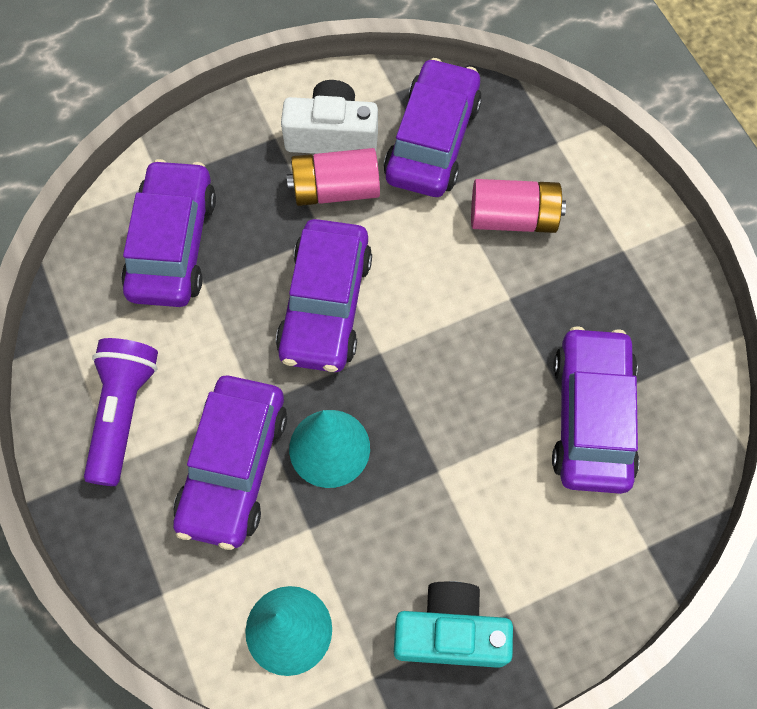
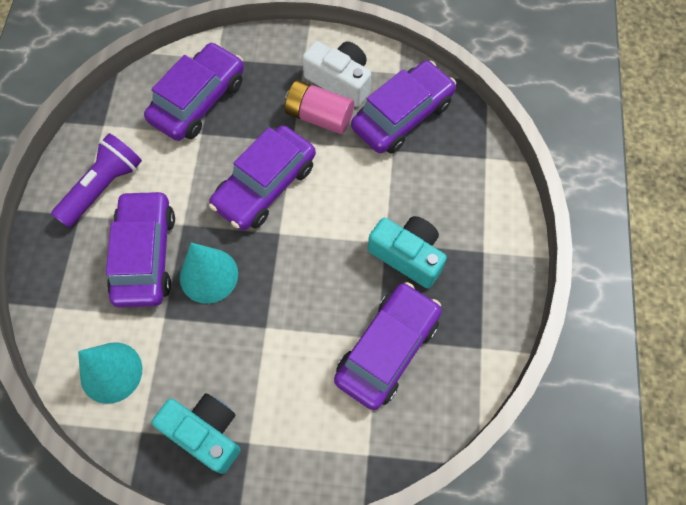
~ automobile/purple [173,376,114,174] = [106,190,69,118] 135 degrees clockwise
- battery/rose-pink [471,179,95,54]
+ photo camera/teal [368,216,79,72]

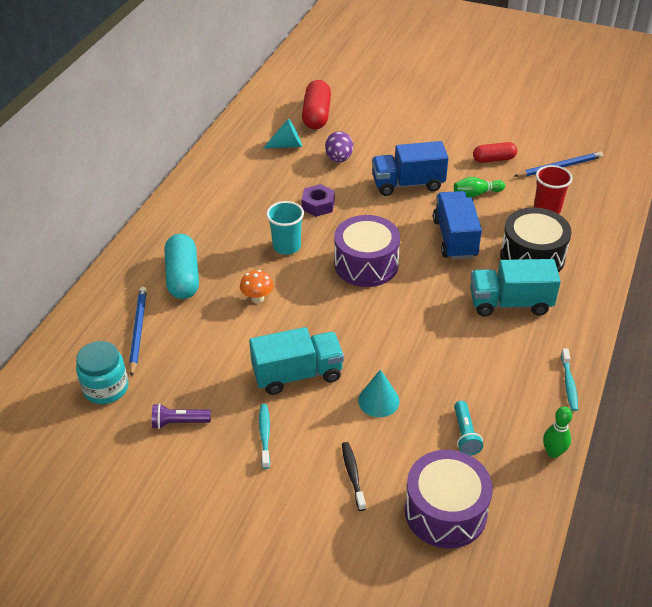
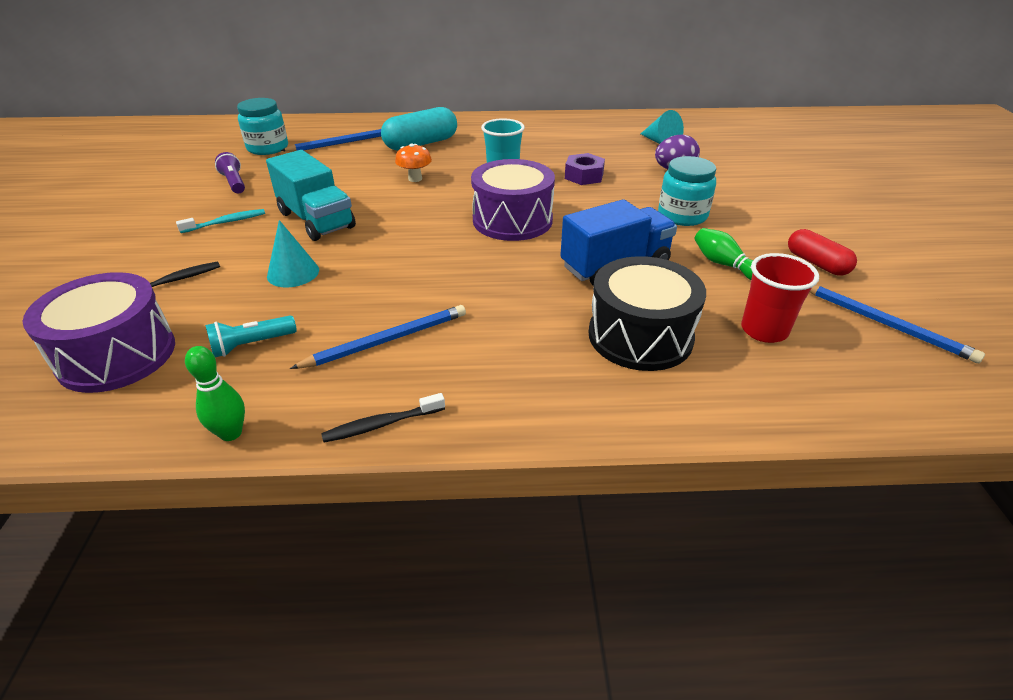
- pill shape/crimson [302,80,29,49]
~ lorry/cobalt [372,141,76,55] to jar/teal [658,156,58,70]
- lorry/teal [470,259,91,57]
~ tooth brush/teal [561,348,17,63] to tooth brush/black [321,393,124,50]
+ lead pencil/cobalt [290,305,176,64]

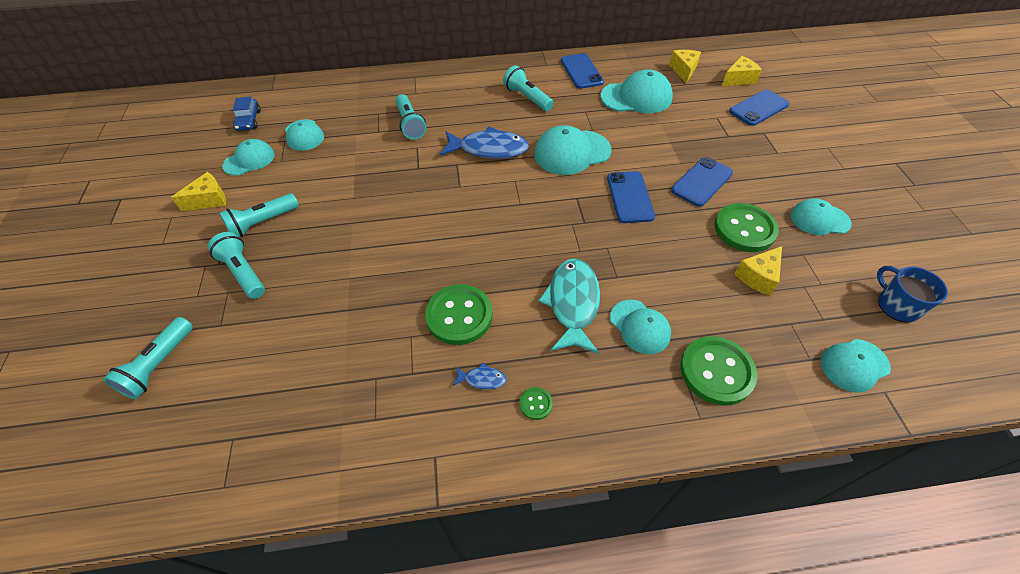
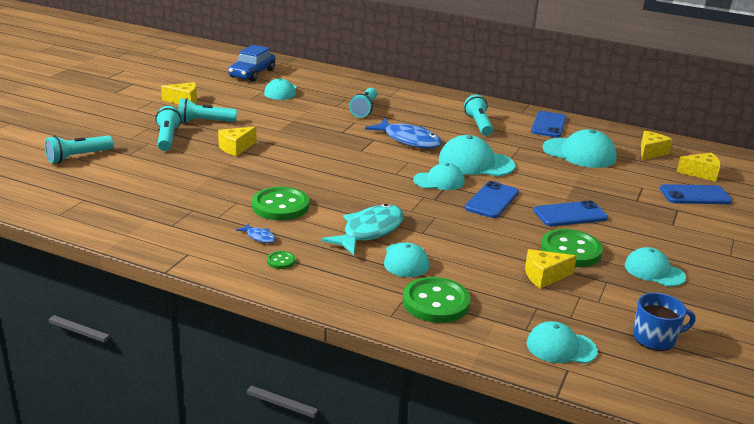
~ peaked cap/teal [222,139,53,37] to [413,163,52,27]
~ automobile/cobalt [233,97,28,34] = [228,45,48,37] x1.56
~ coffee mug/cobalt [877,266,71,57] = [633,293,62,58] 75 degrees clockwise
+ cheese/golden [218,127,39,29]

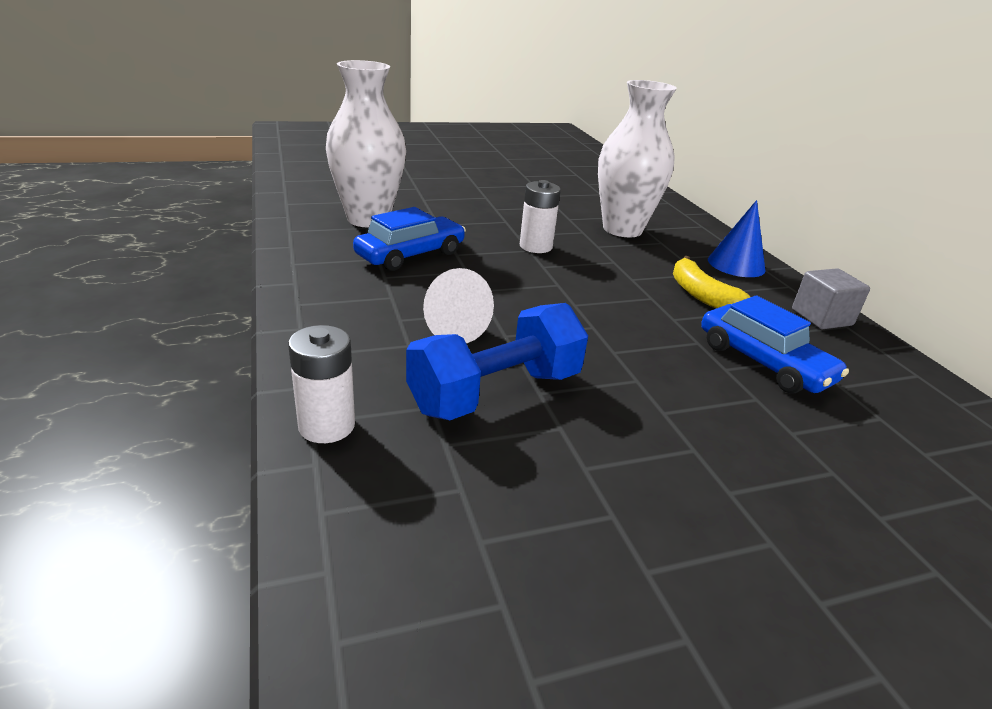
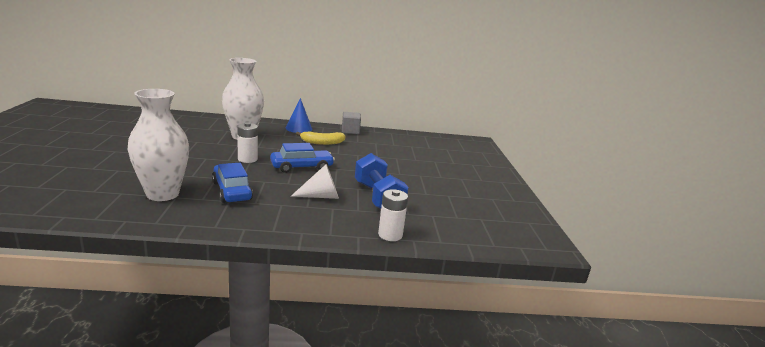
~ automobile/cobalt [701,295,148,98] to [270,143,65,30]

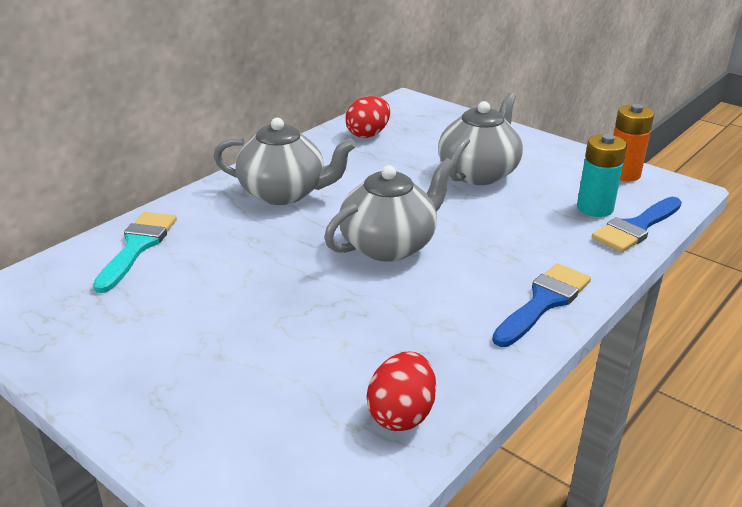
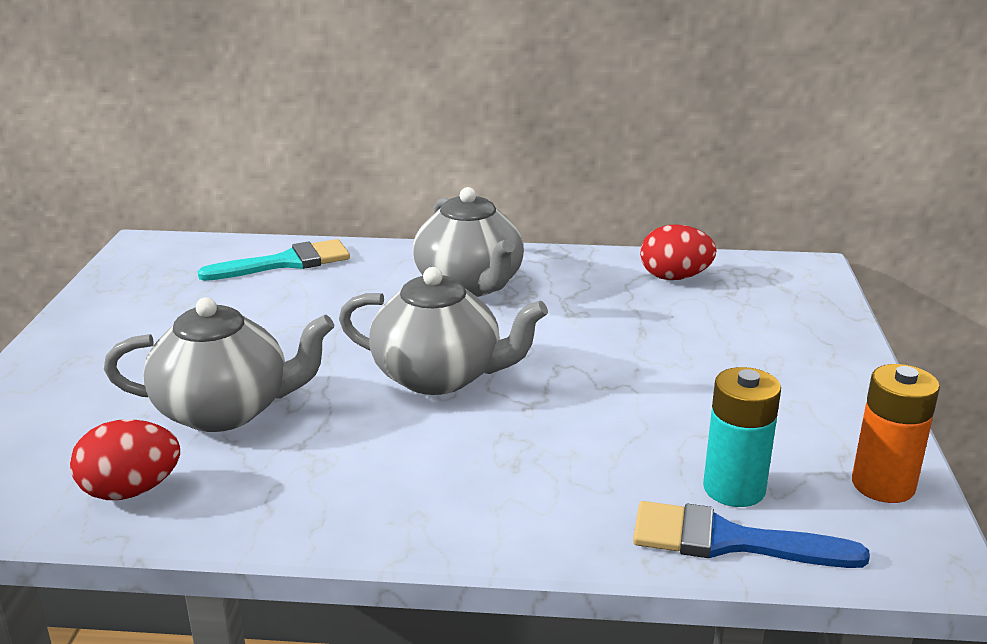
~ china teapot/grey [438,93,85,92] to [104,297,230,135]
- paintbrush/cobalt [492,263,99,84]

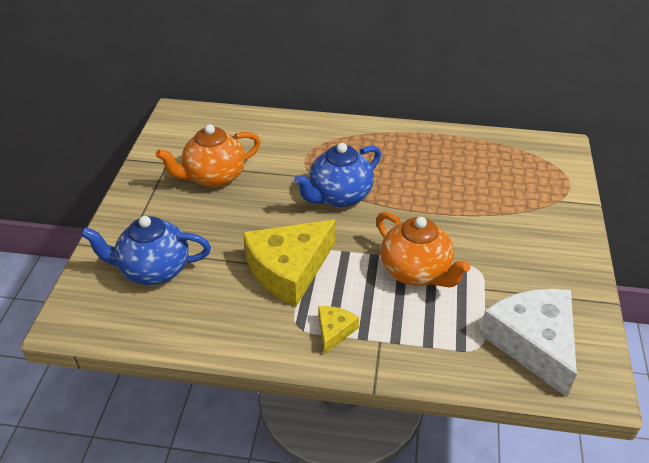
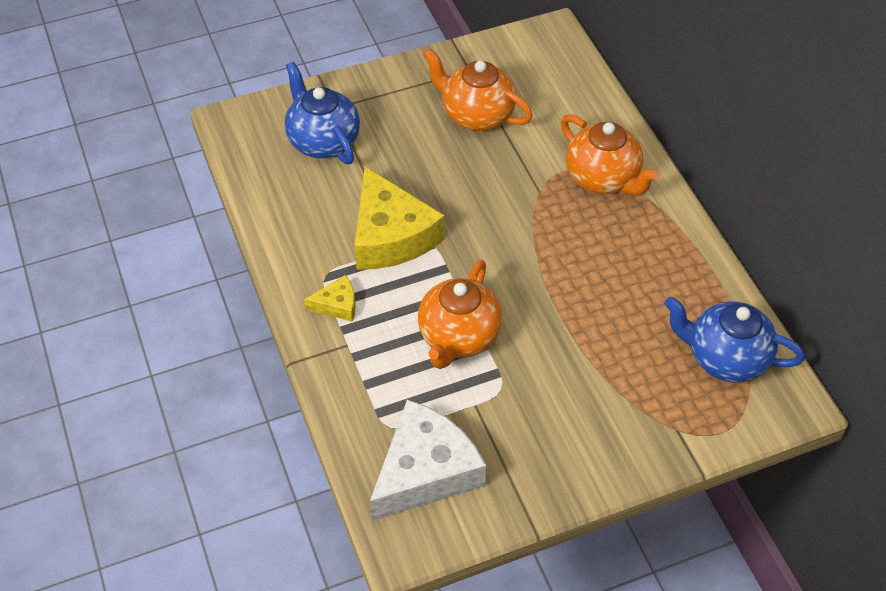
~ cheese/golden [243,220,92,86] = [355,166,90,104] 135 degrees counterclockwise
~ china teapot/cobalt [294,143,87,64] to [664,297,141,85]
+ china teapot/orange-coloured [561,114,98,82]

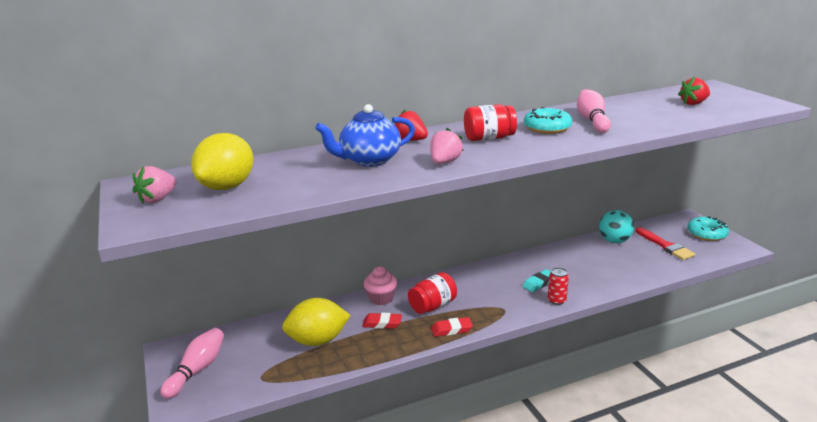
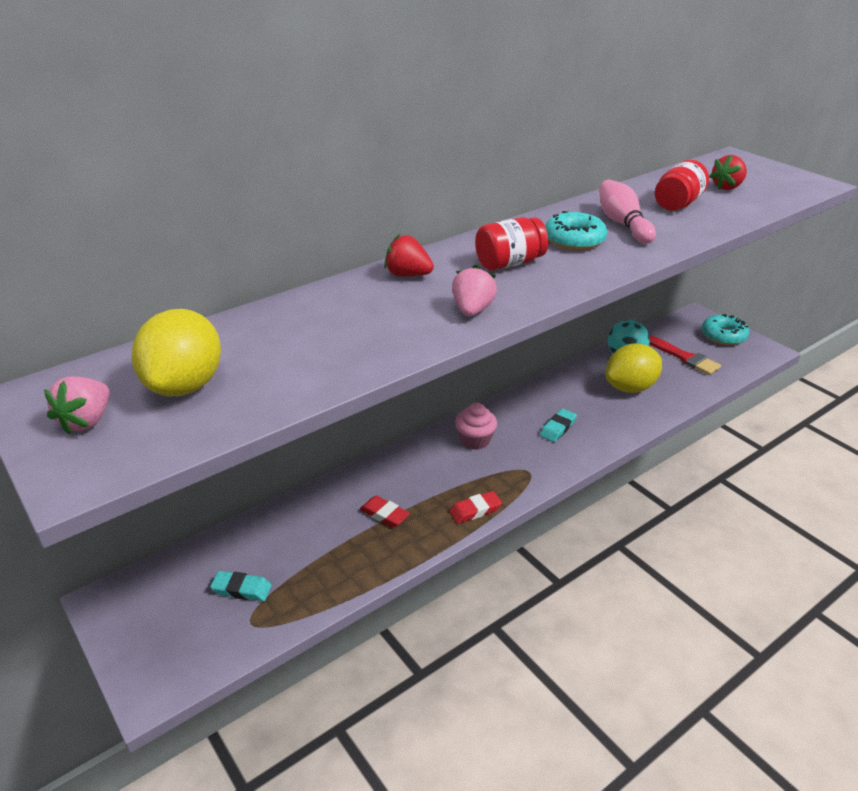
- bowling pin/rose-pink [160,328,64,71]
~ citrus fruit/golden [282,298,69,48] to [606,343,56,50]
- china teapot/cobalt [315,104,100,63]
~ pencil eraser/crimson [362,313,40,16] = [360,495,50,33] 45 degrees clockwise
~ cupcake/rose-pink [364,266,33,39] to [455,403,42,47]
~ jar/crimson [408,272,49,42] to [655,160,54,51]
- tin/crimson [548,267,21,38]
+ pencil eraser/teal [210,571,62,30]

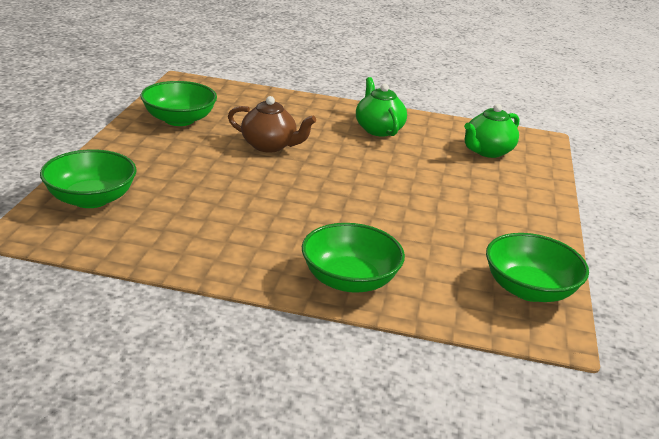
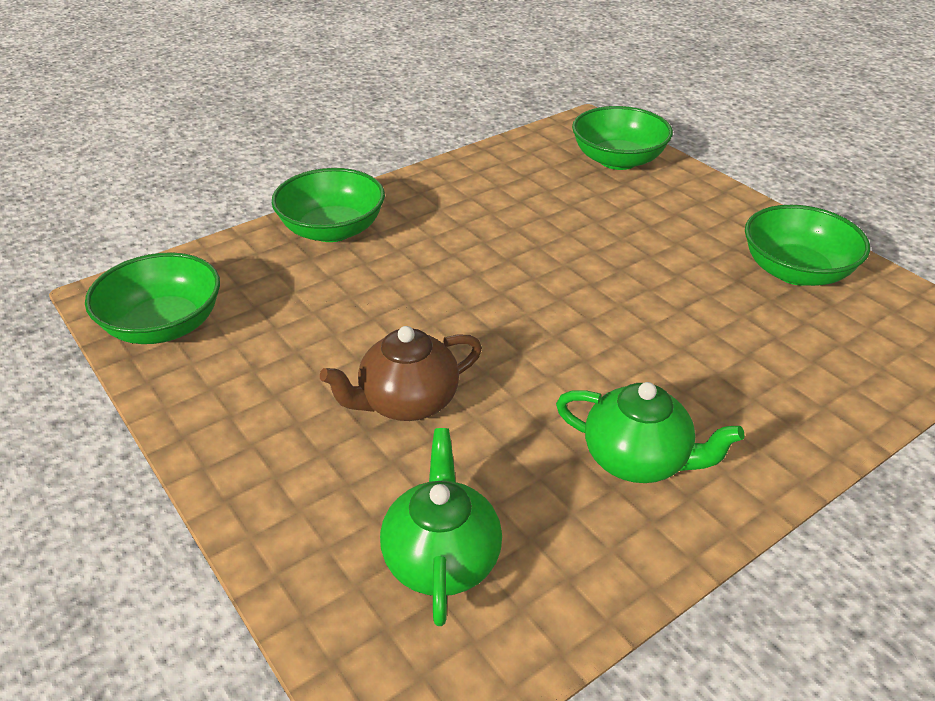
~ china teapot/dark brown [228,96,88,57] to [320,326,162,95]

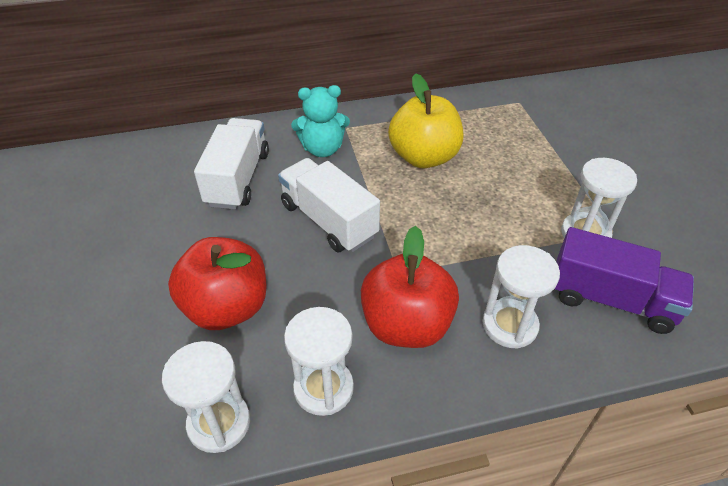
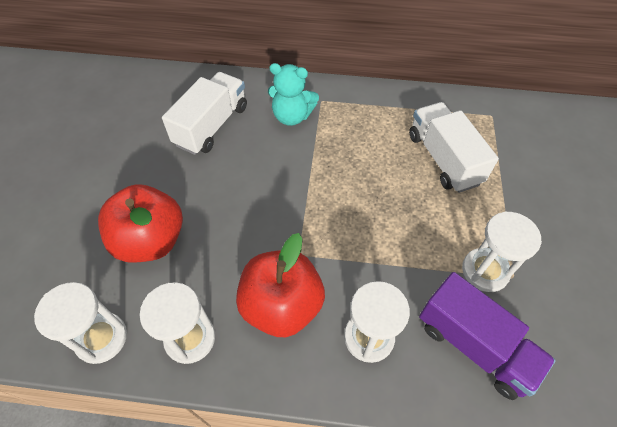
~ lorry/pure white [278,158,102,95] to [409,102,90,91]
- toy apple/golden [388,73,75,95]

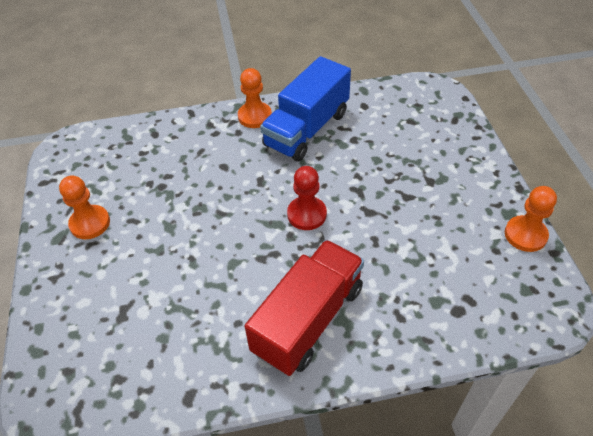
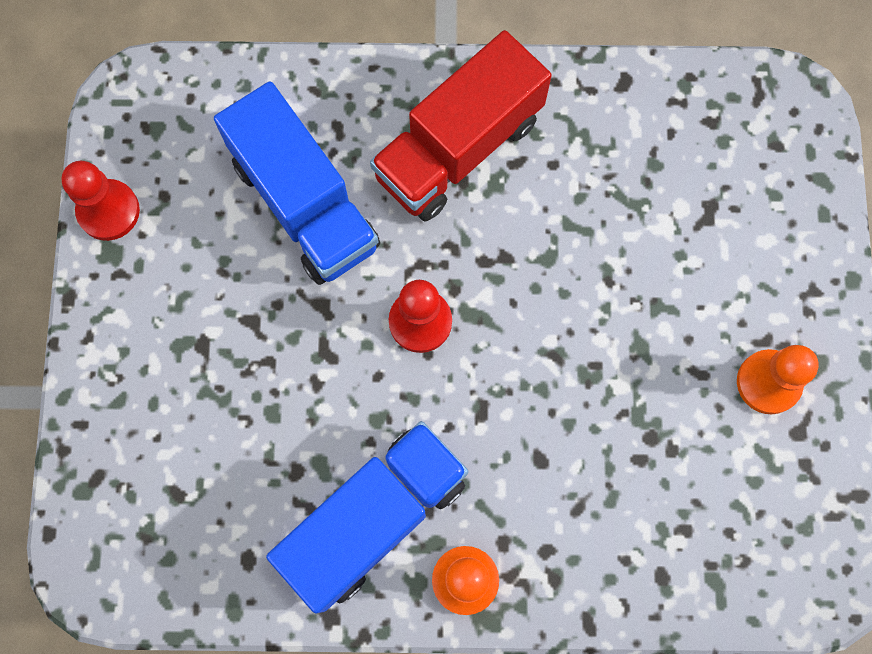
~ chess pawn/orange-coloured [505,186,52,66] to chess pawn/crimson [61,161,79,80]
+ lorry/cobalt [214,81,166,204]

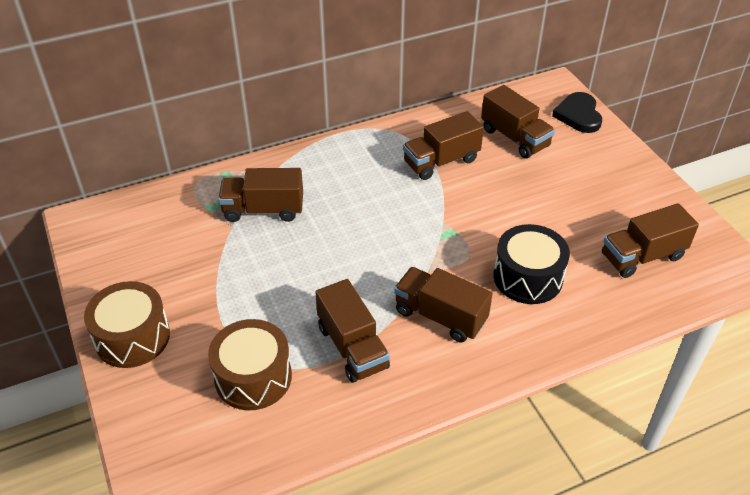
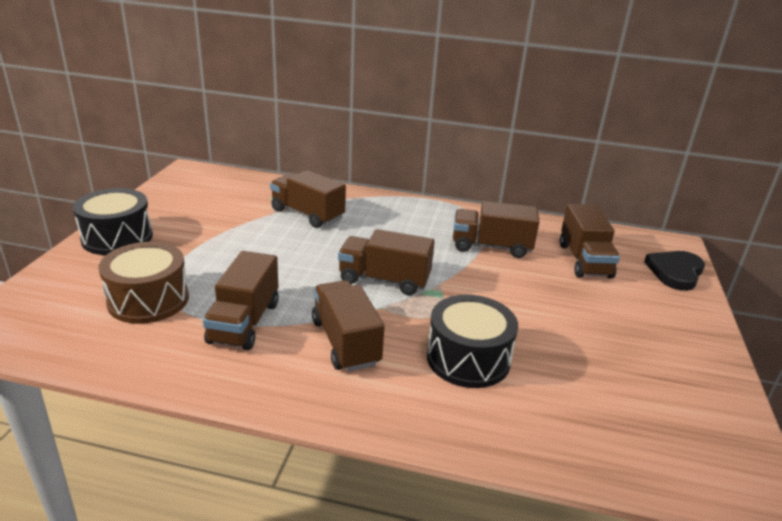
~ toy drum/dark brown [84,281,86,87] to toy drum/black [73,188,80,67]
~ lorry/dark brown [602,203,97,75] to [338,229,97,66]

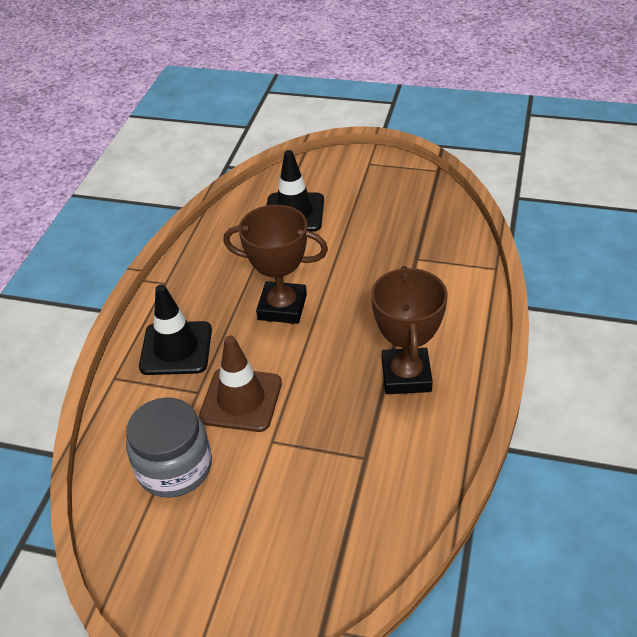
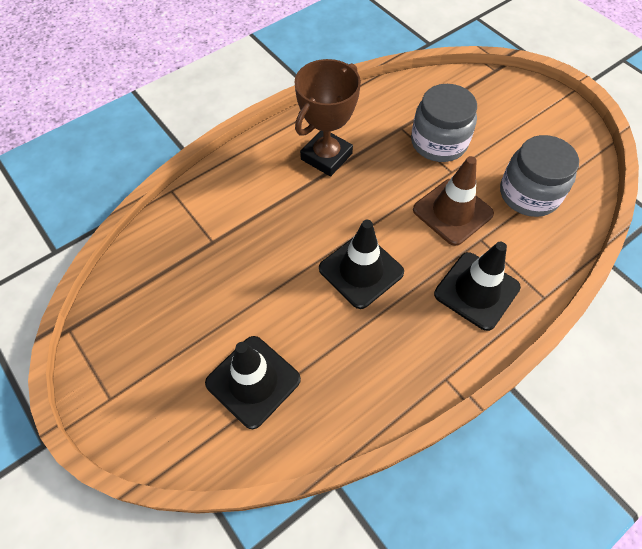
~ award cup/dark brown [223,205,105,119] to road cone/black [319,220,85,89]
+ jar/grey [411,84,66,78]

